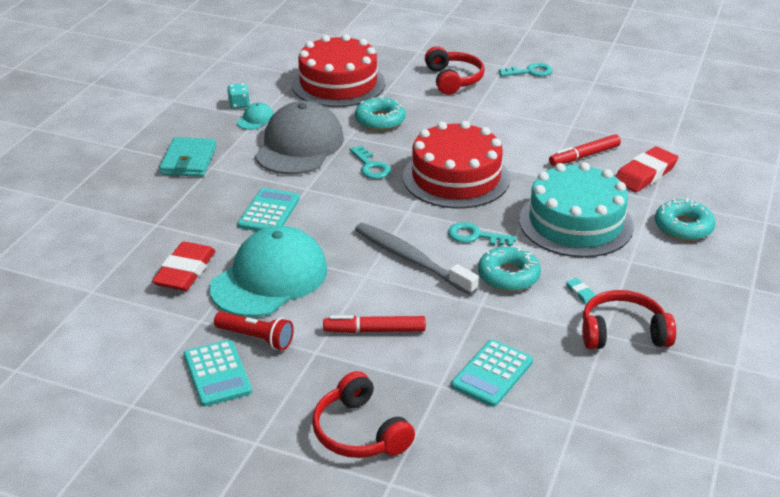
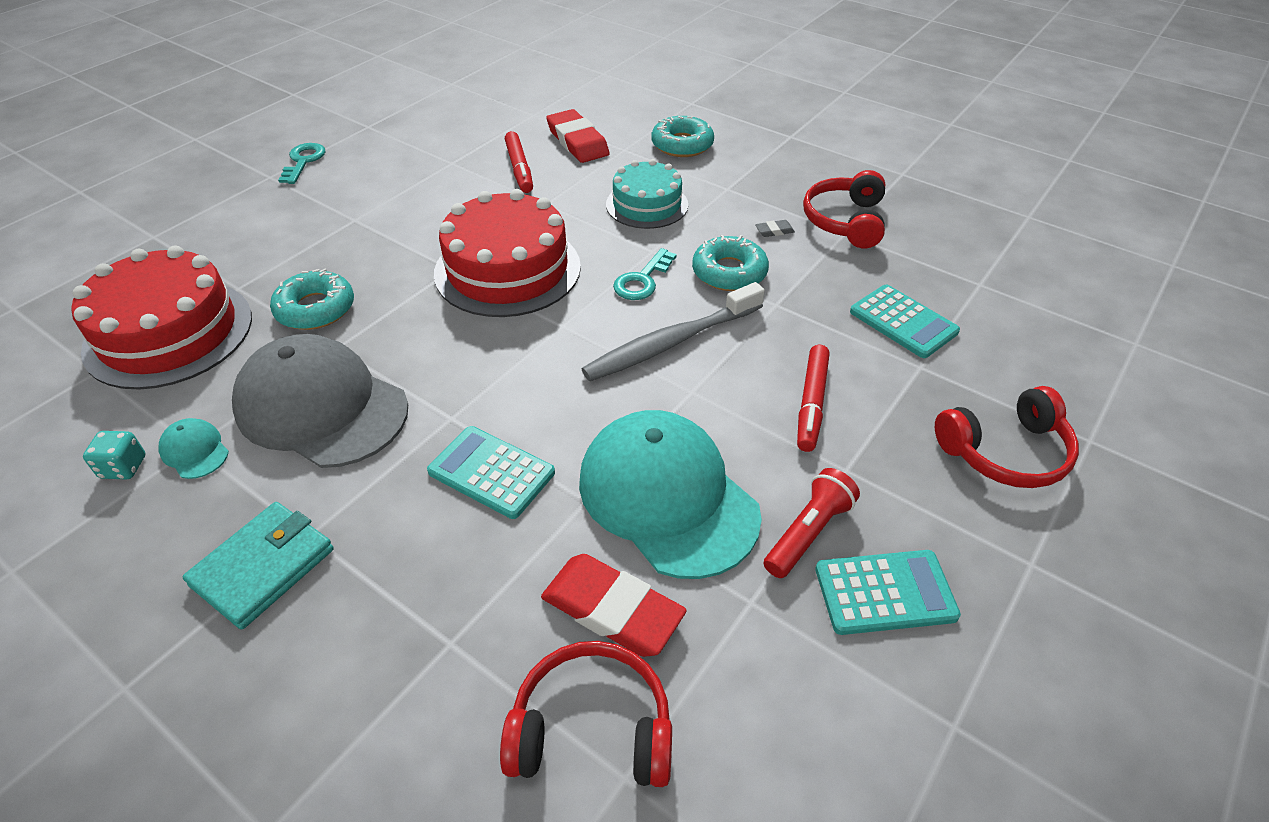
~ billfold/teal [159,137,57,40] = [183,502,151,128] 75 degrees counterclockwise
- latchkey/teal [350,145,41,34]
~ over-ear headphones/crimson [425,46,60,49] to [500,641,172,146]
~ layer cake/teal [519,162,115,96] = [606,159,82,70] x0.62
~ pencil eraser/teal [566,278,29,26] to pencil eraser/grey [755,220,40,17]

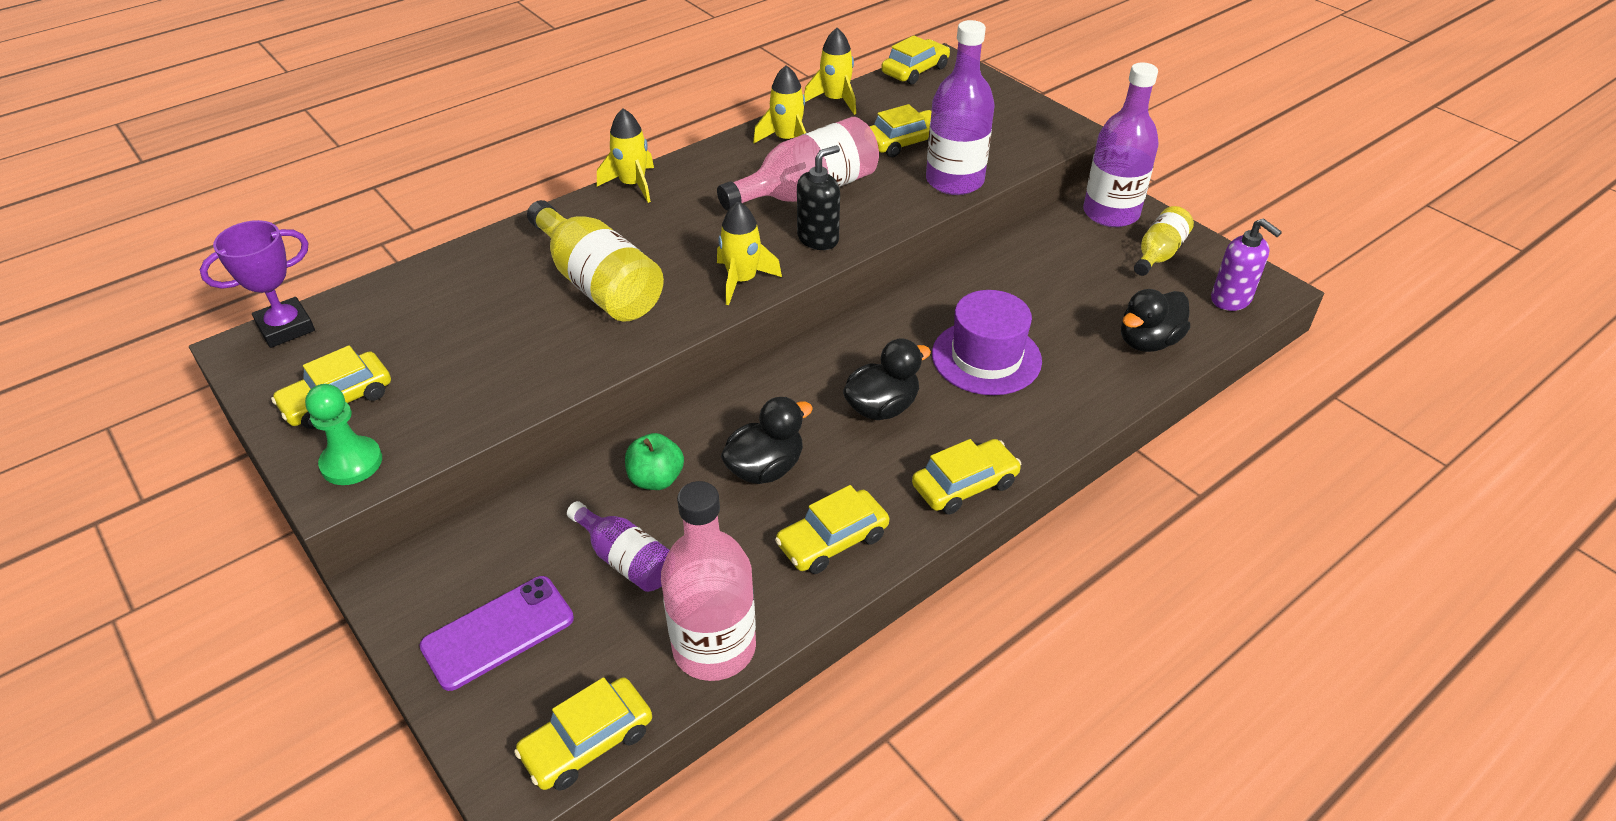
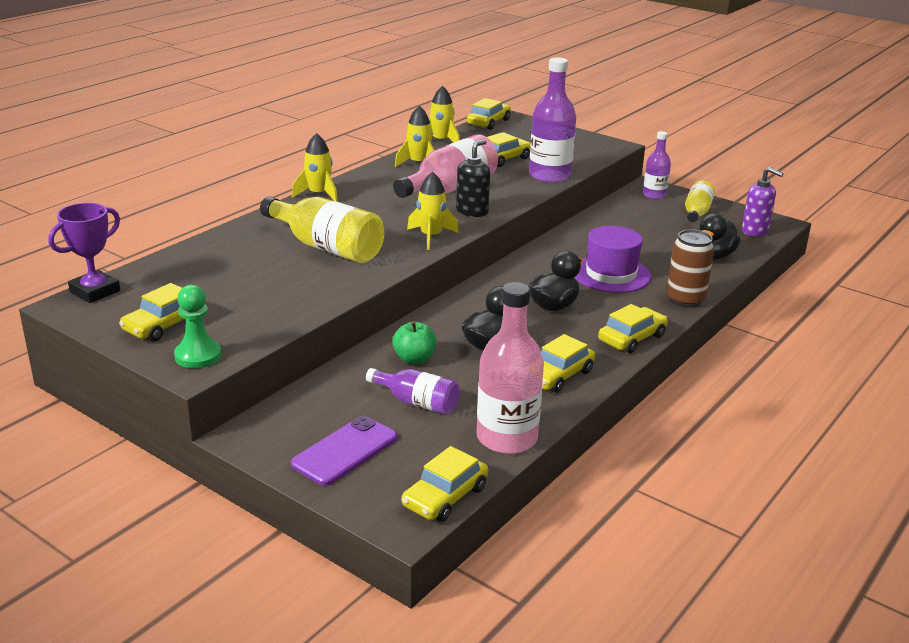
~ bottle/purple [1083,62,76,165] = [643,131,28,68] x0.59
+ tin/dark brown [667,230,47,78]

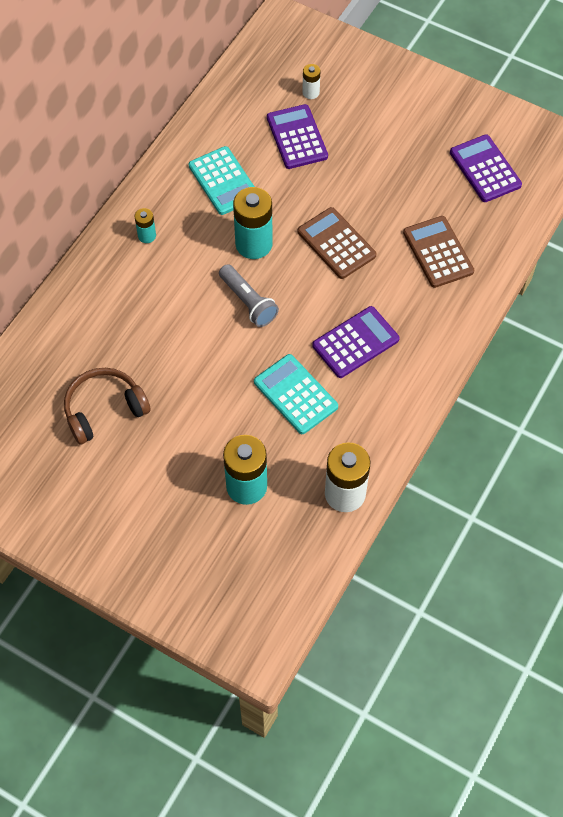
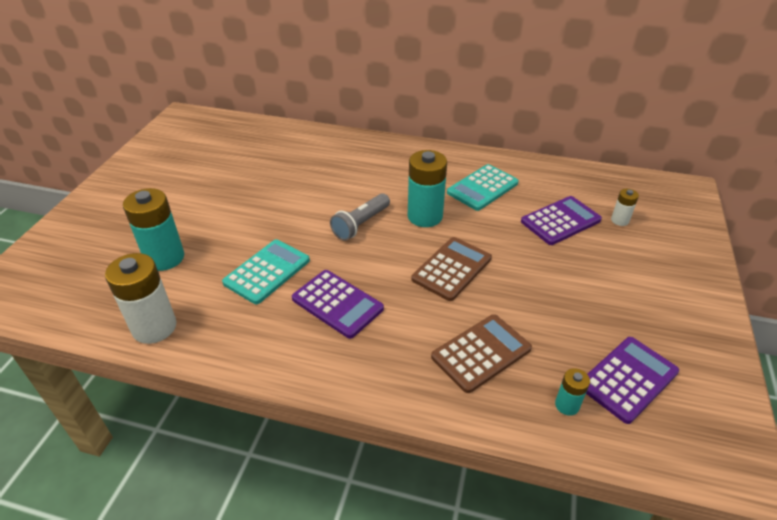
- over-ear headphones/dark brown [64,368,87,76]
~ battery/teal [134,208,22,35] to [555,368,35,48]

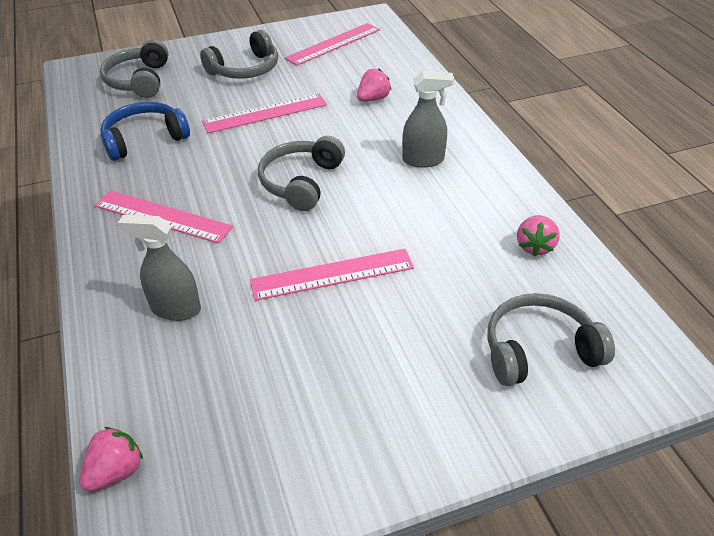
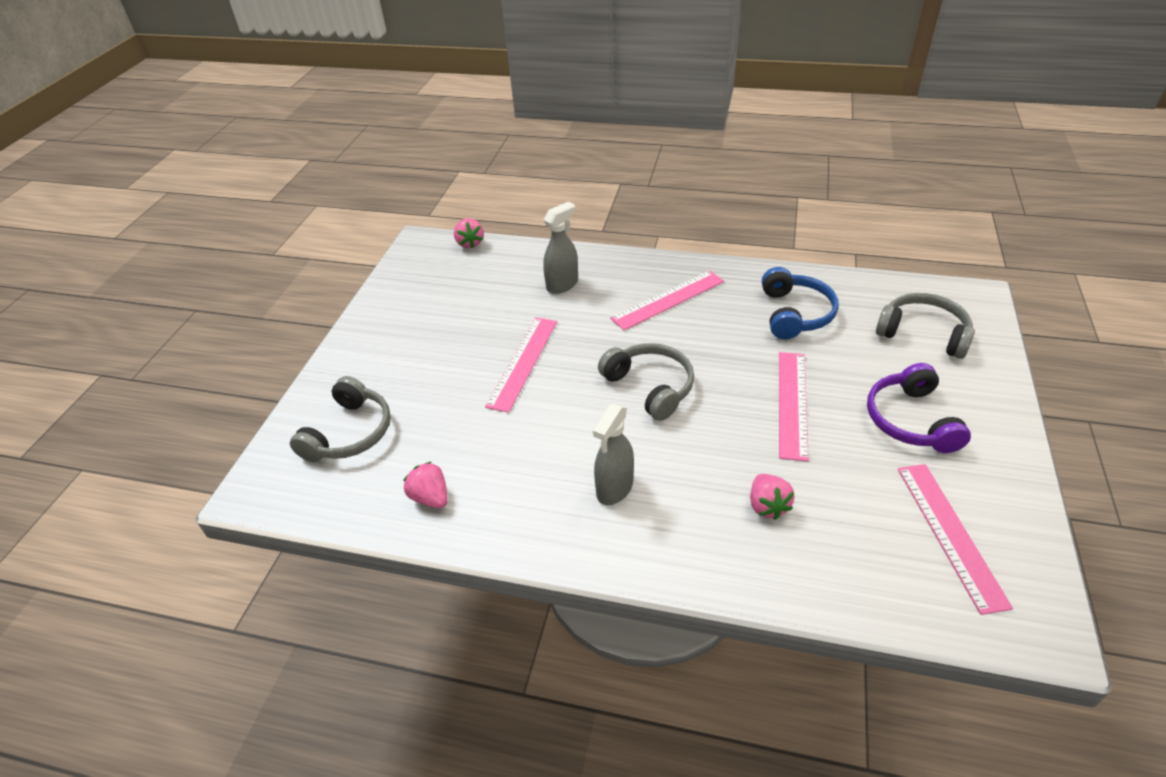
~ over-ear headphones/grey [200,30,78,49] to over-ear headphones/purple [867,363,104,90]

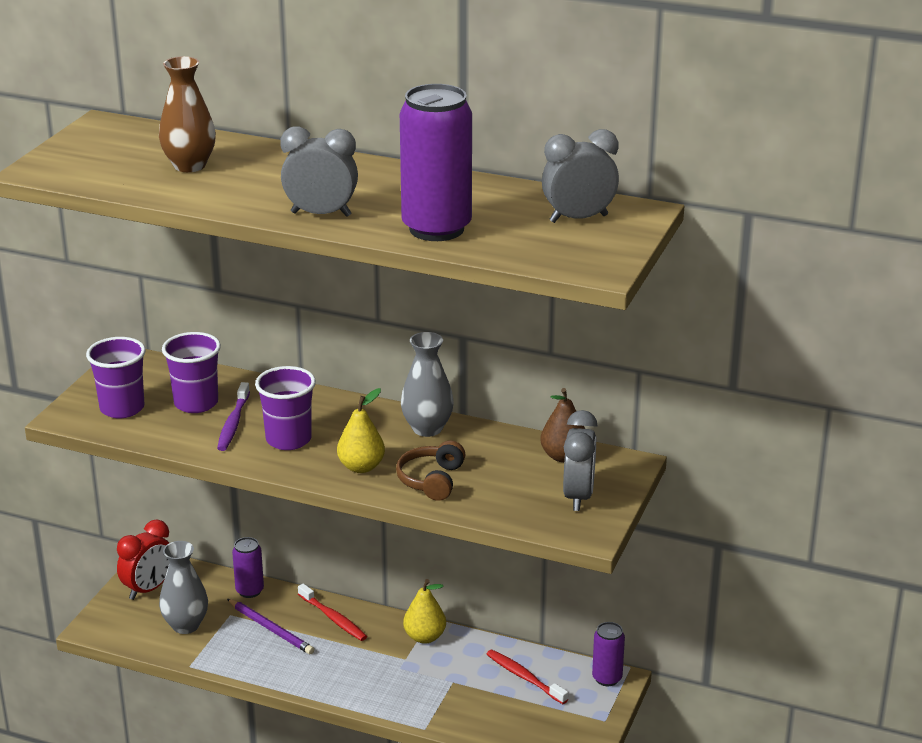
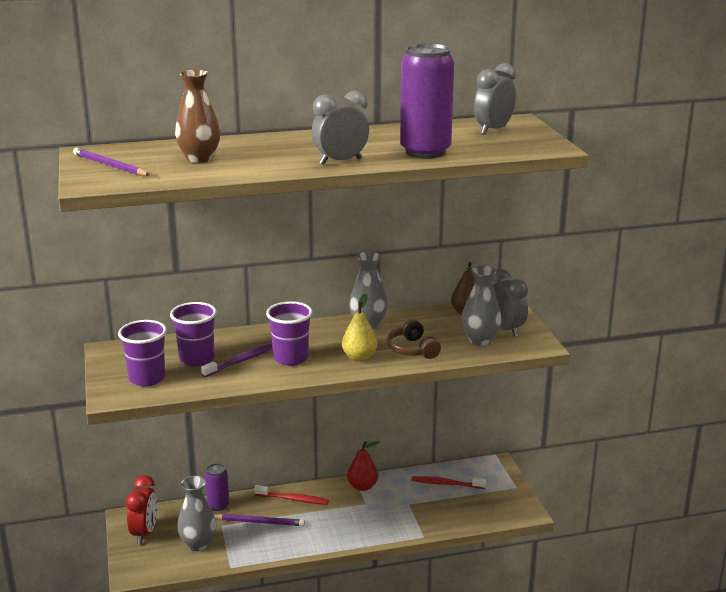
~ tooth brush/purple [217,382,33,69] = [201,344,72,33] 105 degrees counterclockwise
~ pear/golden [403,579,43,65] to pear/crimson [347,441,33,50]
- tin/purple [592,622,33,64]
+ lead pencil/purple [73,148,77,28]
+ vase/grey [462,266,39,80]

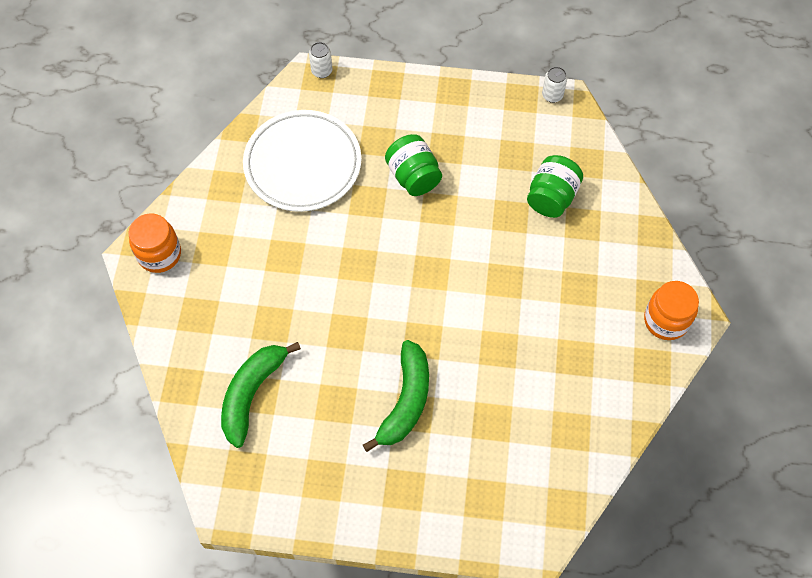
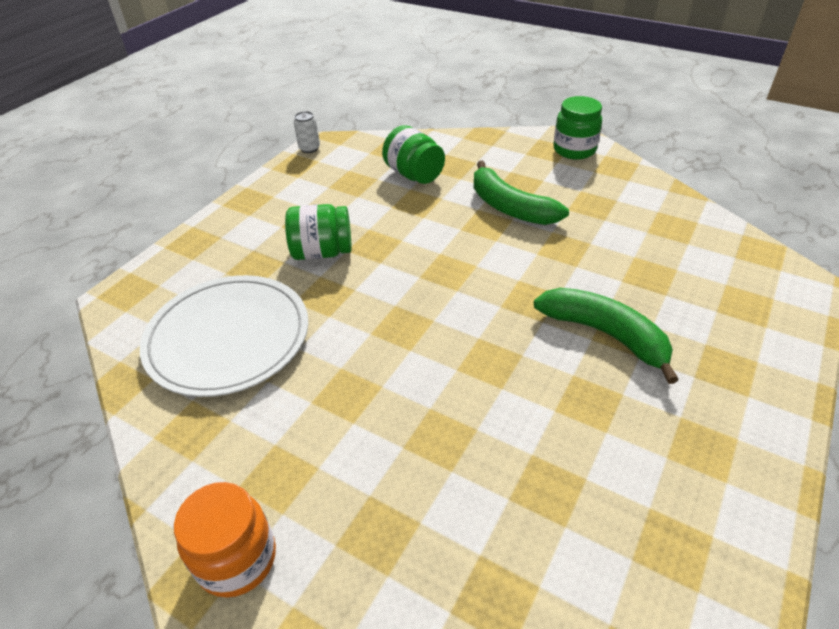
~ banana fruit/leaf-green [221,342,80,106] to [474,161,95,64]
- tin/pure white [309,42,24,36]
~ jar/orange-coloured [644,281,55,59] to jar/leaf-green [554,96,48,64]

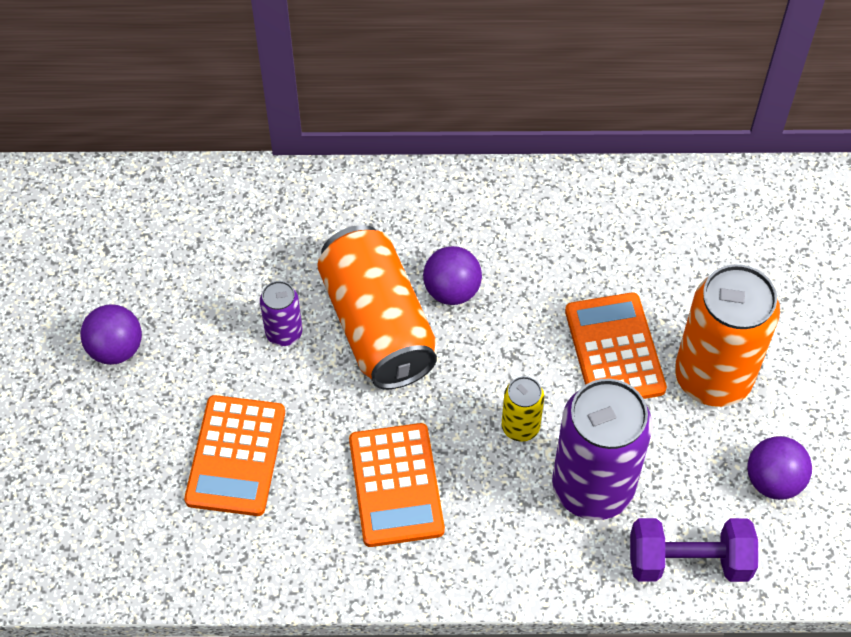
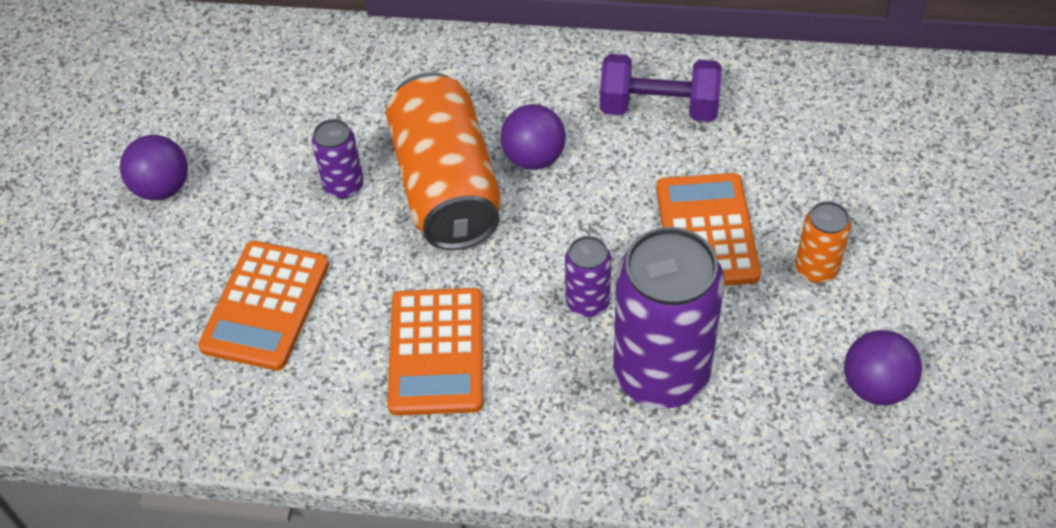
~ tin/golden [502,376,42,66] to tin/purple [565,236,46,81]
~ hand weight/purple [630,518,128,64] to [600,54,122,68]
~ tin/orange-coloured [675,264,105,143] = [795,201,56,82] x0.48

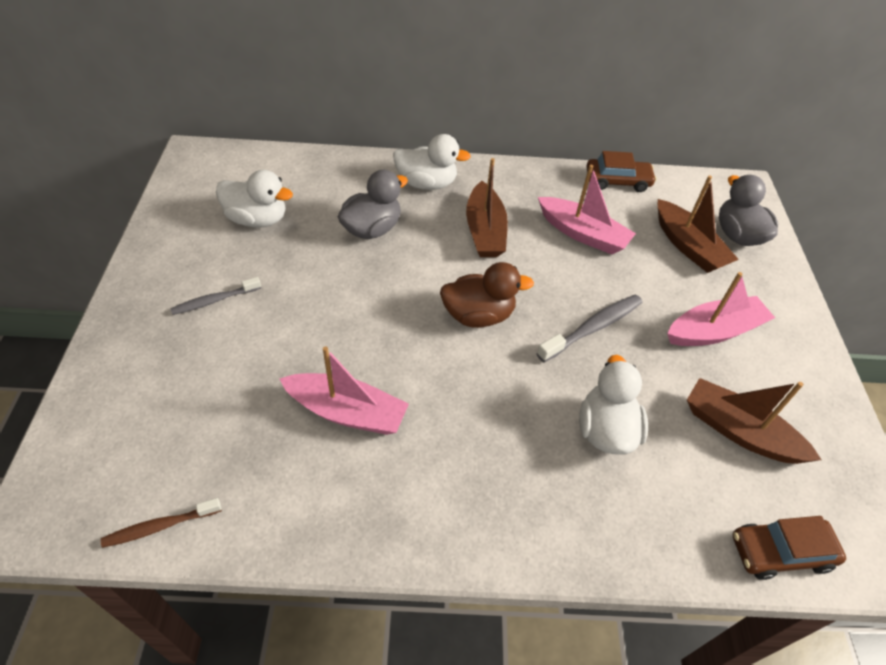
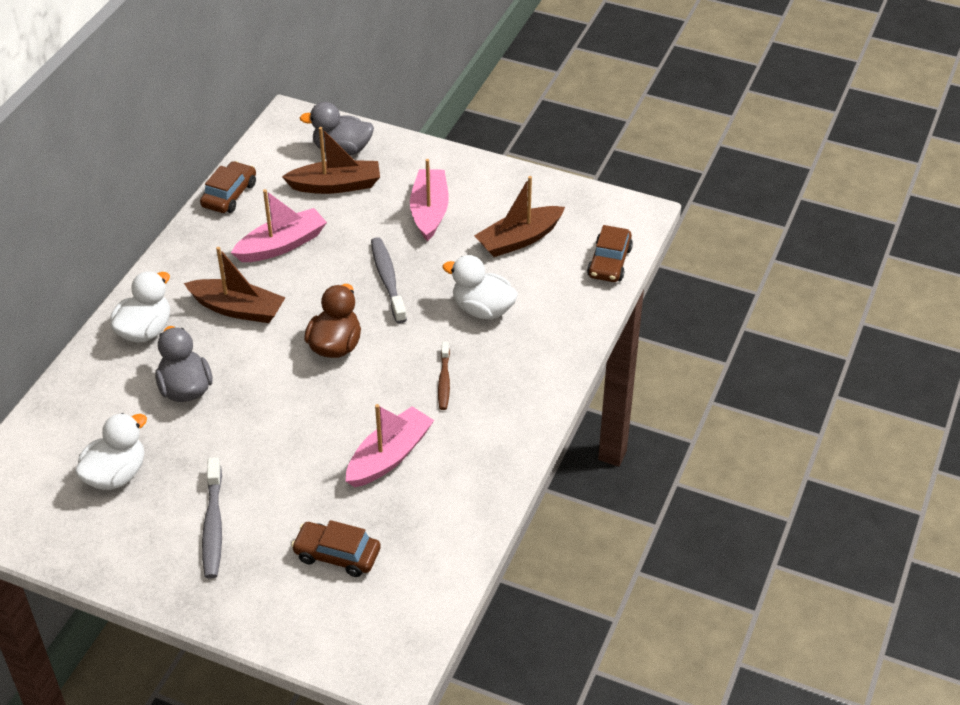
~ tooth brush/dark brown [101,498,121,50] to [438,342,12,68]
~ tooth brush/grey [170,277,91,38] = [202,457,20,122] x1.53
+ automobile/dark brown [291,520,90,57]

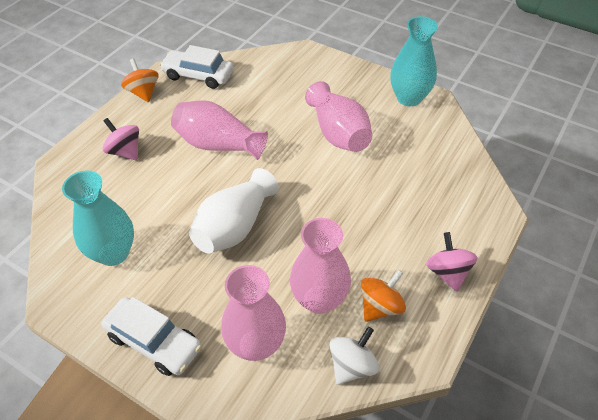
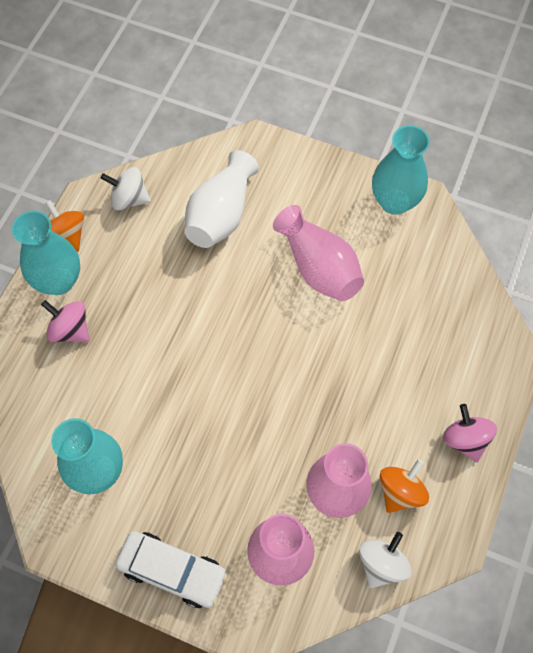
~ automobile/pure white [160,45,74,44] to toy top/pure white [101,167,50,43]
- vase/rose-pink [171,100,97,60]
~ vase/pure white [189,168,89,86] to [184,150,75,98]
+ vase/teal [12,210,68,85]

